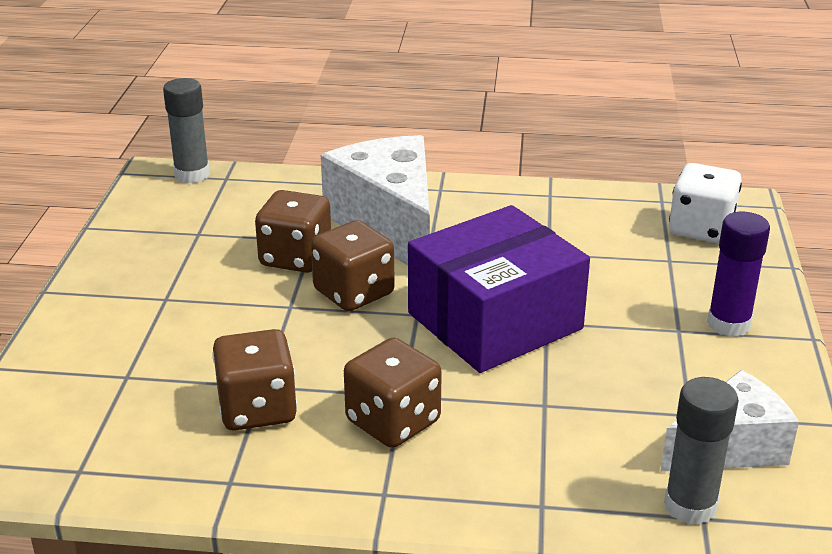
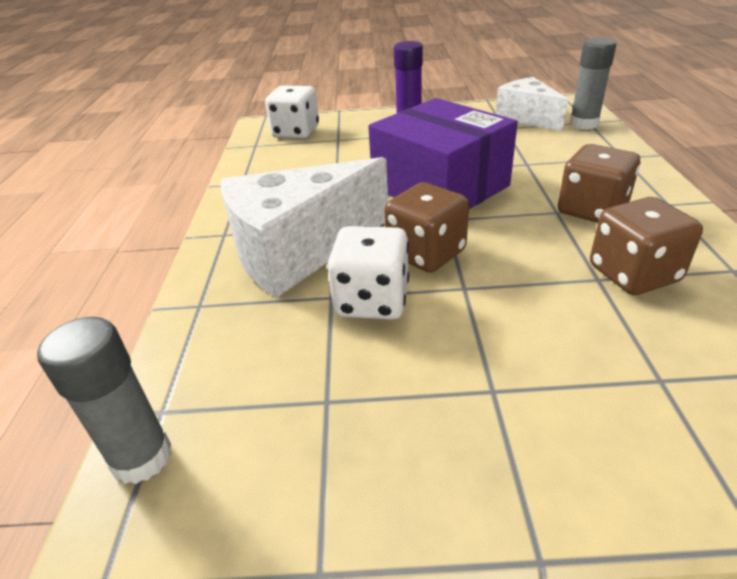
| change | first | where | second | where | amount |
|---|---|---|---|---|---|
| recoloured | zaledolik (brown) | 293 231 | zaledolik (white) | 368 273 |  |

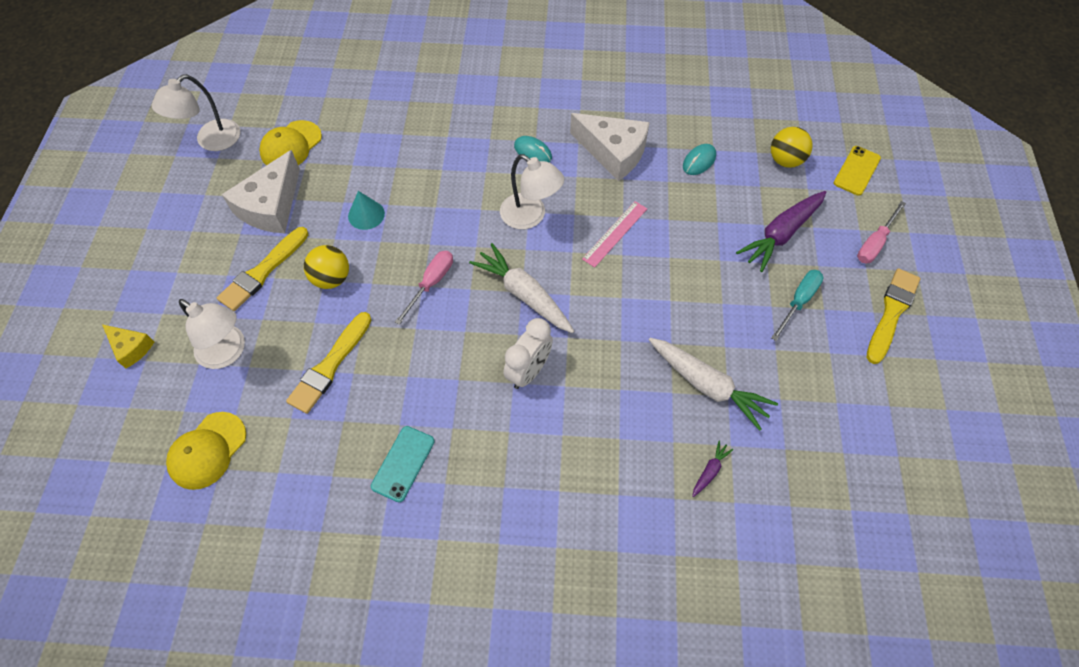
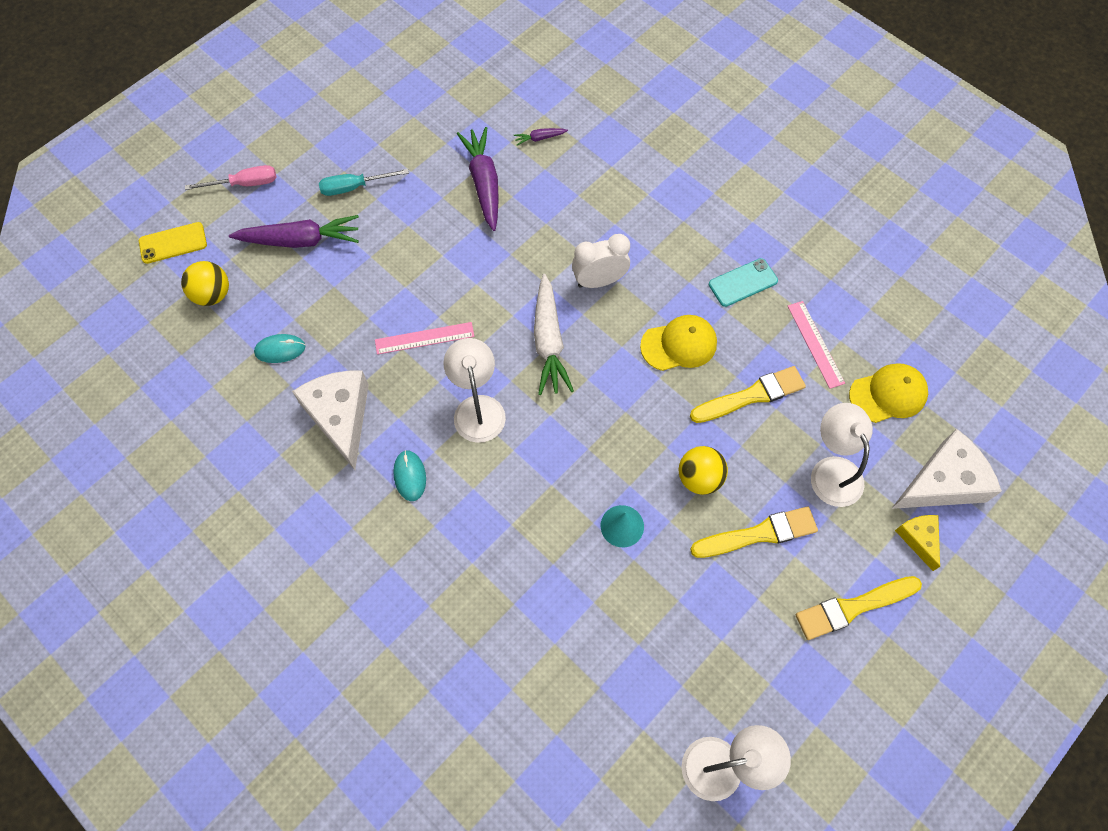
| change | first | where | second | where | amount |
|---|---|---|---|---|---|
| removed | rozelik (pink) | 424 288 |  |  |  |
| added |  |  | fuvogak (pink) | 816 345 |  |
| moved | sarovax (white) | 261 191 |  | 946 469 |  |
| moved | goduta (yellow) | 290 142 |  | 678 343 |  |
| moved | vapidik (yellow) | 893 316 |  | 859 608 |  |
| recoloured | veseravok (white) | 713 384 | veseravok (purple) | 477 179 |  |

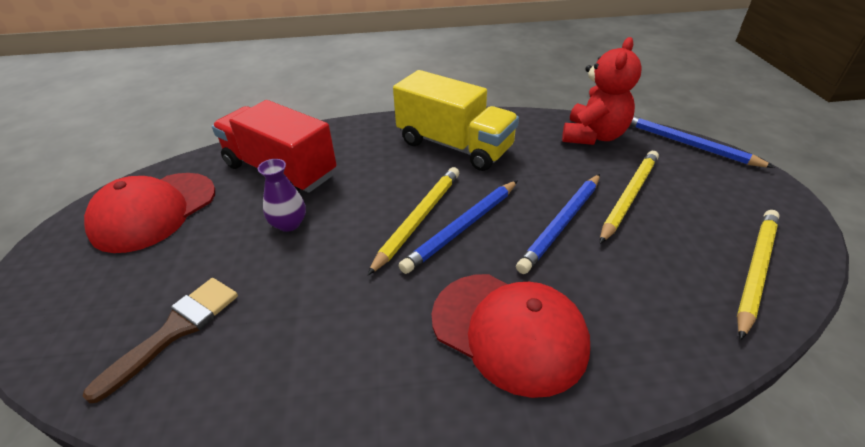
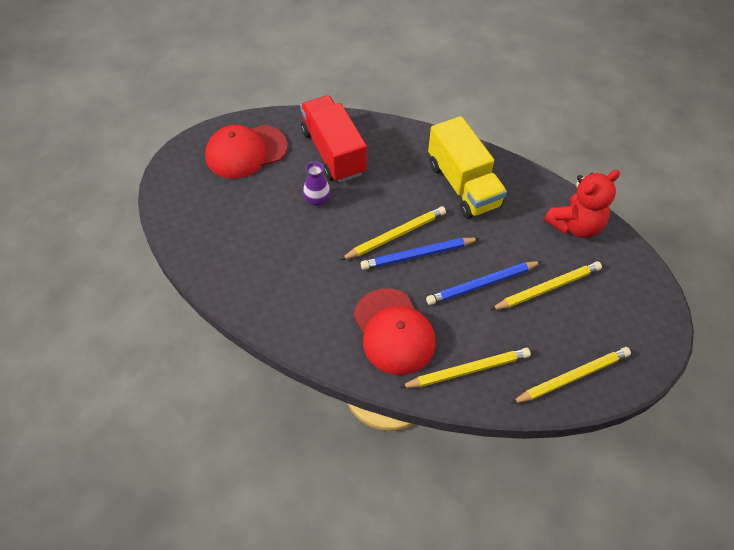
| change | first | where | second | where | amount |
|---|---|---|---|---|---|
| removed | vapidik (brown) | 160 340 |  |  |  |
| removed | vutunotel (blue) | 702 142 |  |  |  |
| added |  |  | vutunotel (yellow) | 465 368 |  |

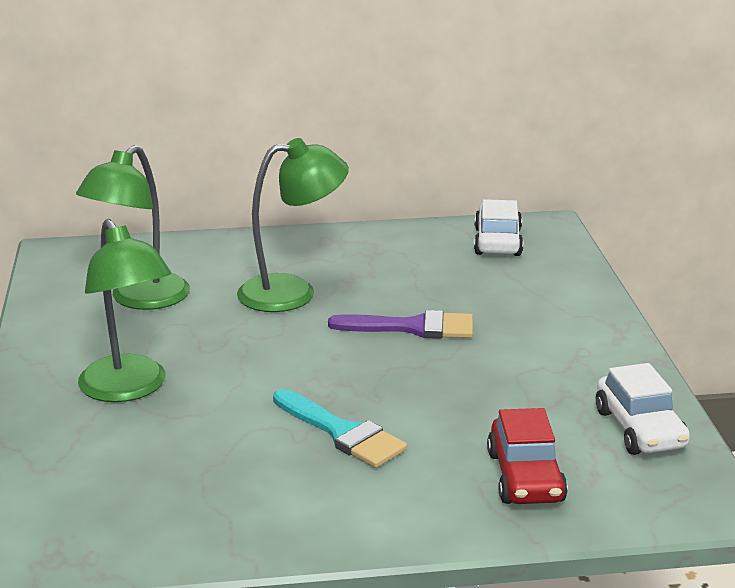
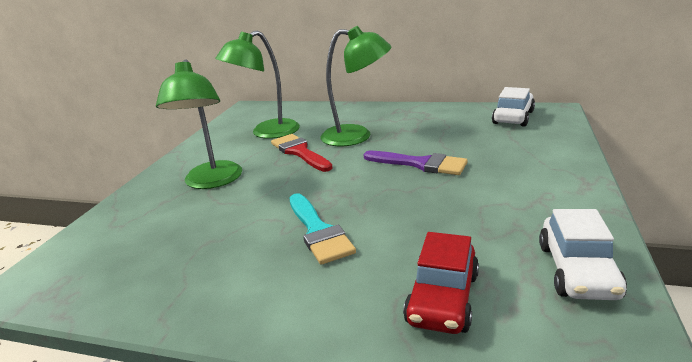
| change | first | where | second | where | amount |
|---|---|---|---|---|---|
| added |  |  | vapidik (red) | 302 153 |  |

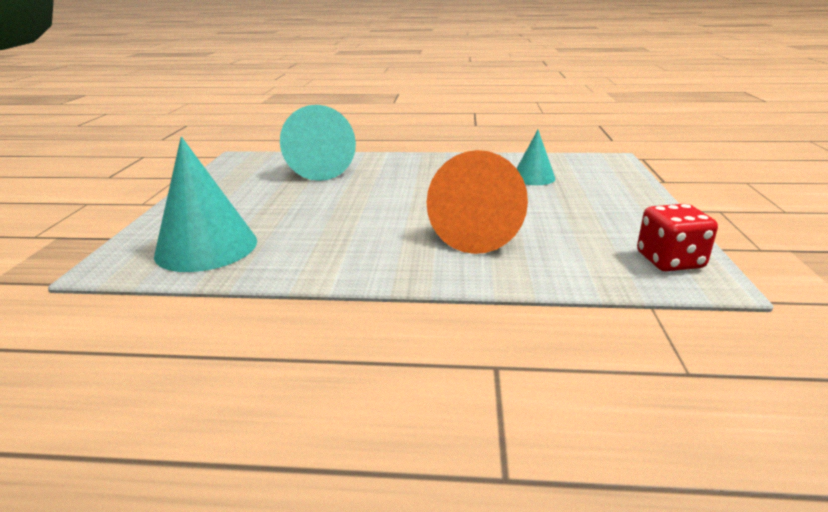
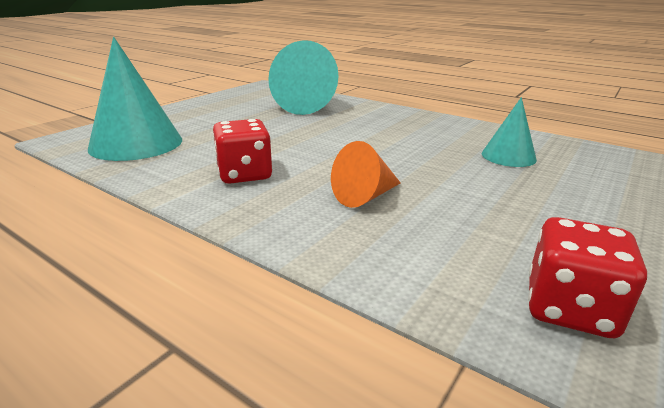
| change | first | where | second | where | amount |
|---|---|---|---|---|---|
| added |  |  | zaledolik (red) | 242 151 |  |
| resized | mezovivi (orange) | 477 202 |  | 366 174 | x0.56 |

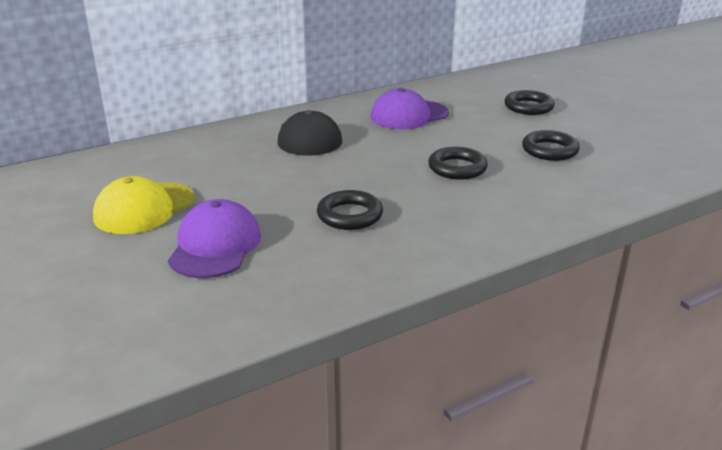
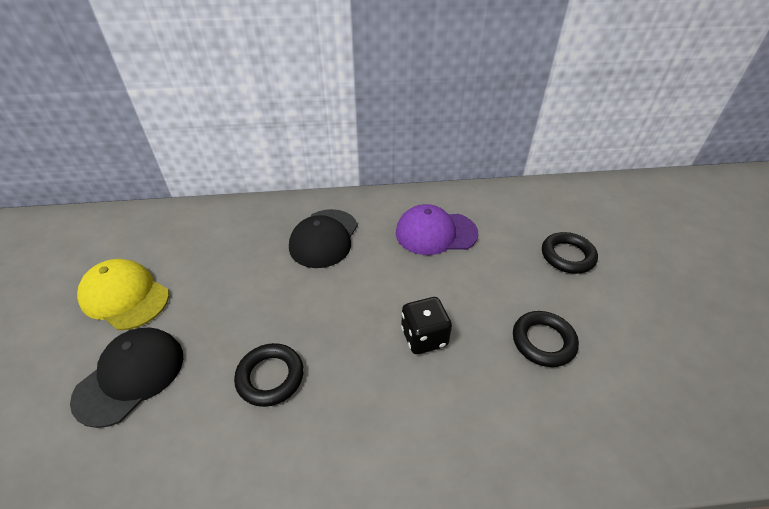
| change | first | where | second | where | amount |
|---|---|---|---|---|---|
| replaced | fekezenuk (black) | 458 163 | zaledolik (black) | 426 325 |  |
| recoloured | goduta (purple) | 214 238 | goduta (black) | 126 377 |  |
| turned | goduta (yellow) | 144 205 |  | 123 294 | 60 degrees clockwise |

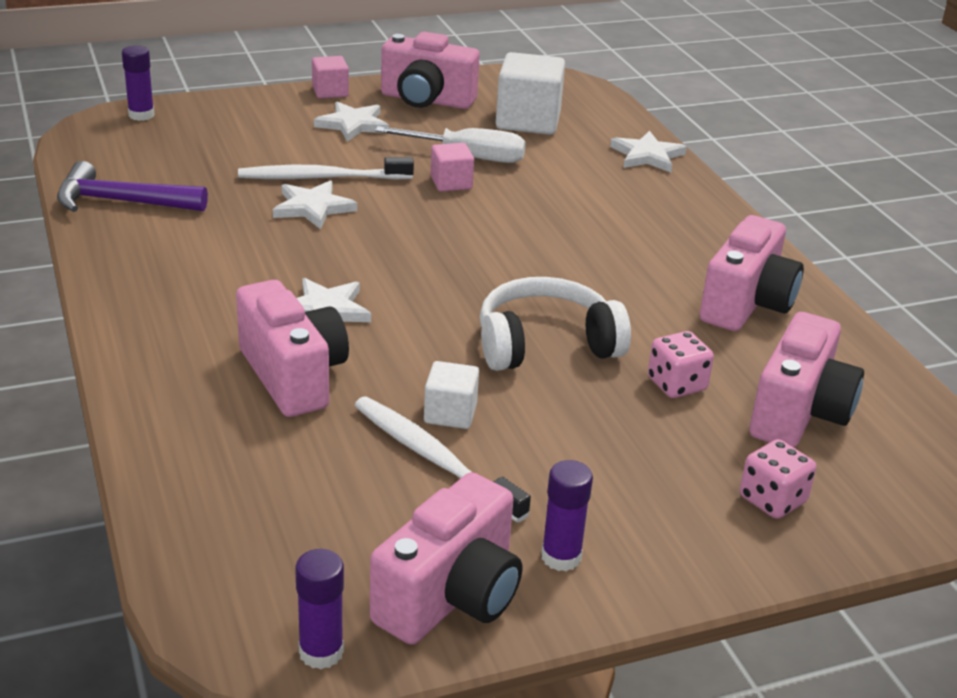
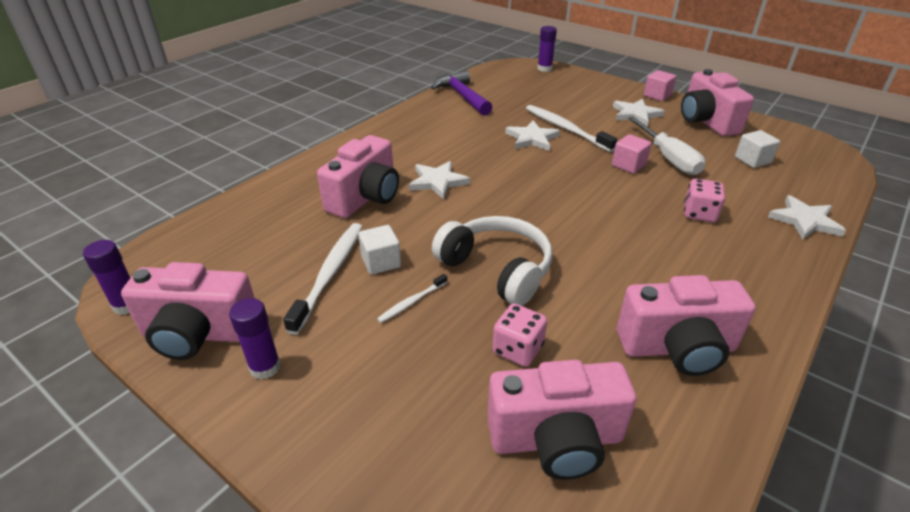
| change | first | where | second | where | amount |
|---|---|---|---|---|---|
| added |  |  | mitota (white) | 412 298 |  |
| moved | zaledolik (pink) | 778 479 |  | 704 200 |  |
| resized | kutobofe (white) | 530 93 |  | 757 149 | x0.55 |

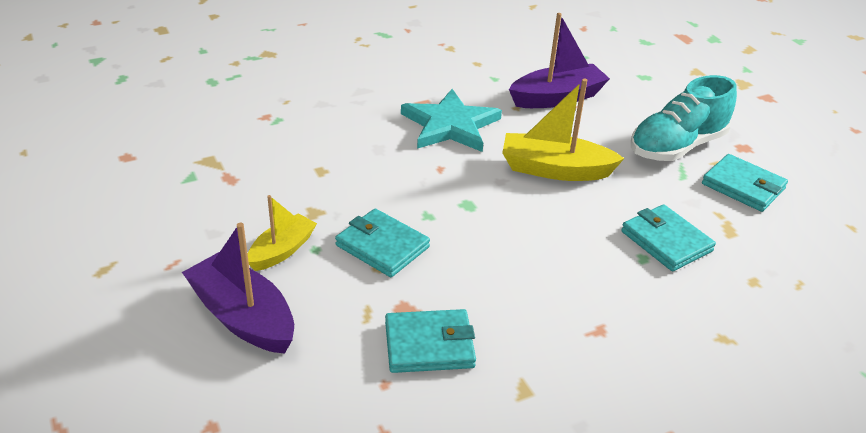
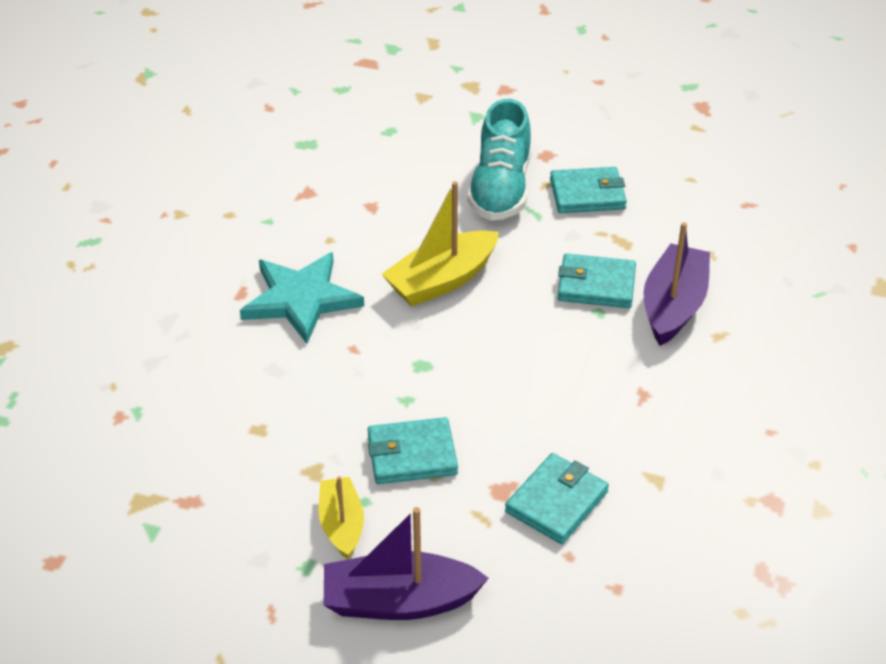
| change | first | where | second | where | amount |
|---|---|---|---|---|---|
| moved | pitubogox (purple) | 559 60 |  | 676 284 |  |

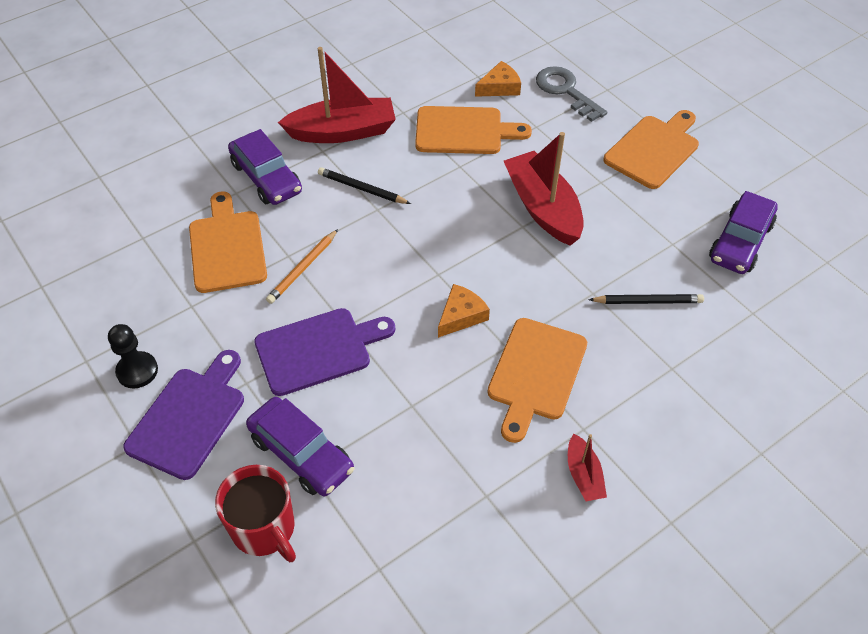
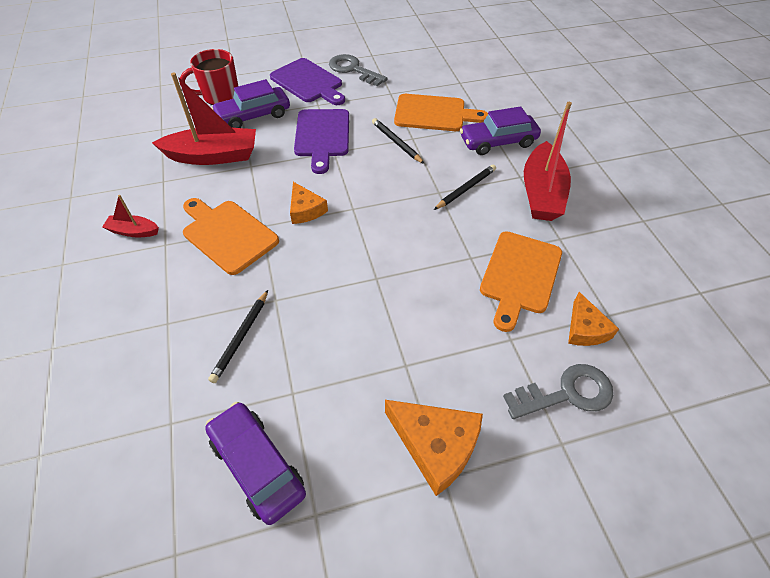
| change | first | where | second | where | amount |
|---|---|---|---|---|---|
| moved | pitubogox (red) | 544 189 |  | 204 118 |  |
| replaced | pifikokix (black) | 133 356 | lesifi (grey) | 358 70 |  |
| replaced | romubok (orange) | 651 149 | sarovax (orange) | 434 448 |  |
| recoloured | vutunotel (orange) | 302 266 | vutunotel (black) | 398 141 |  |

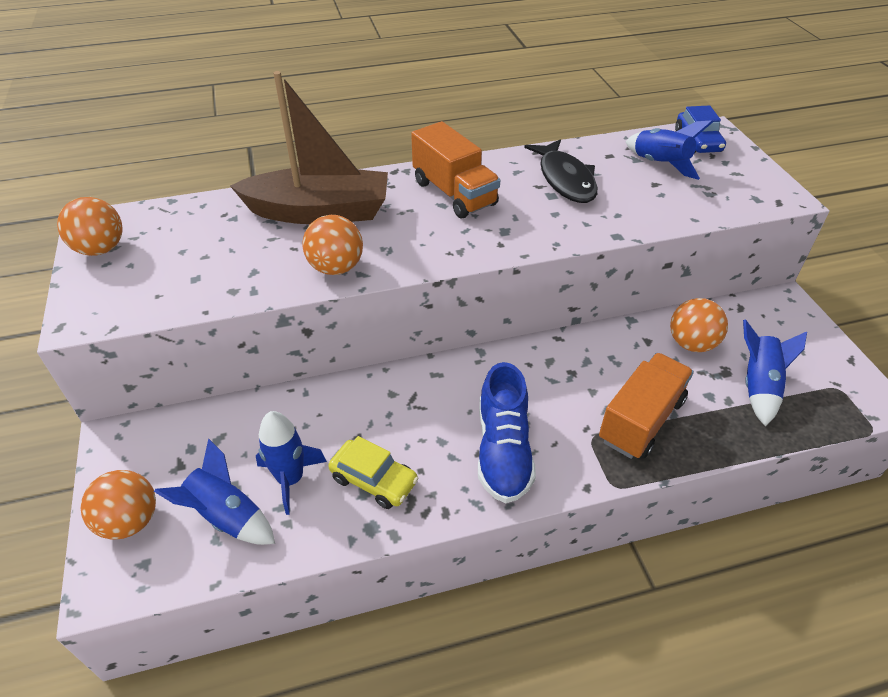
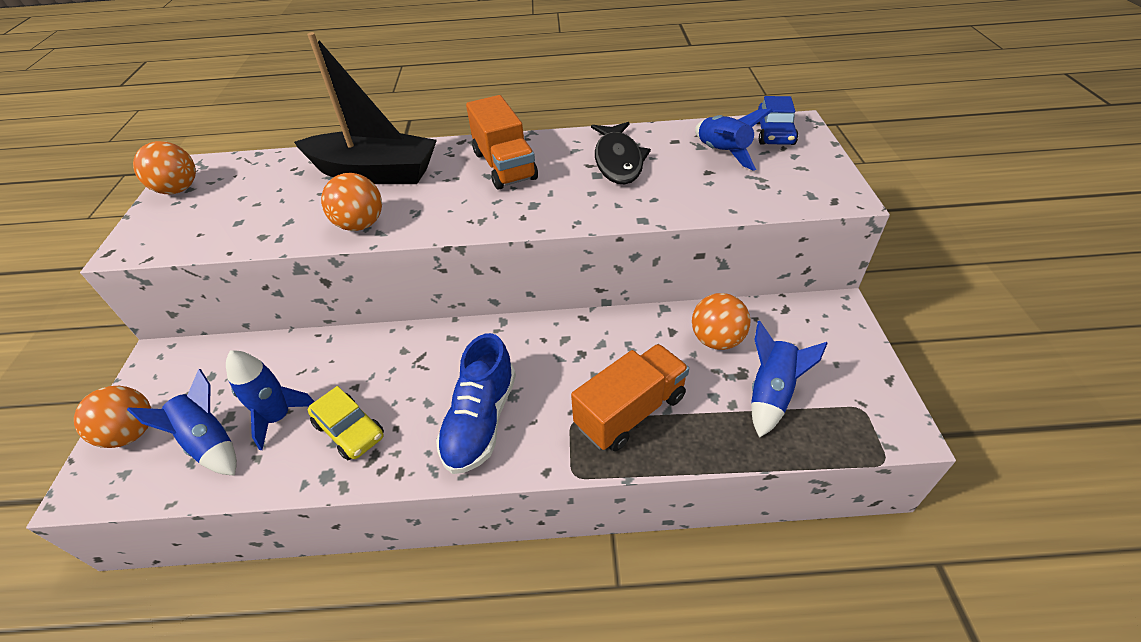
| change | first | where | second | where | amount |
|---|---|---|---|---|---|
| recoloured | pitubogox (brown) | 309 147 | pitubogox (black) | 365 108 |  |

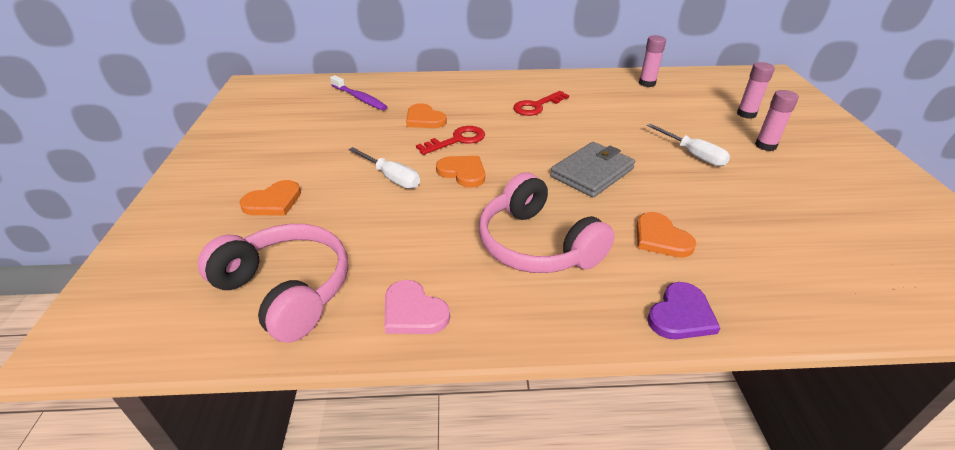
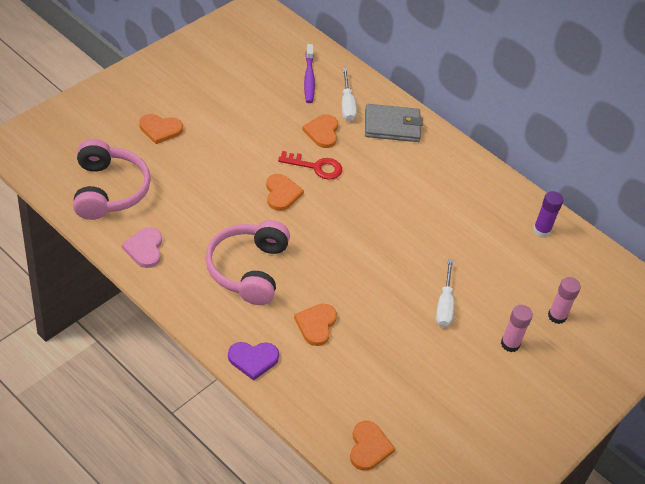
| change | first | where | second | where | amount |
|---|---|---|---|---|---|
| removed | lesifi (red) | 541 103 |  |  |  |
| added |  |  | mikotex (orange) | 372 446 |  |
| moved | rozelik (white) | 384 168 |  | 349 94 |  |
| moved | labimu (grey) | 592 169 |  | 394 123 |  |
| recoloured | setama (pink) | 652 61 | setama (purple) | 548 214 |  |

